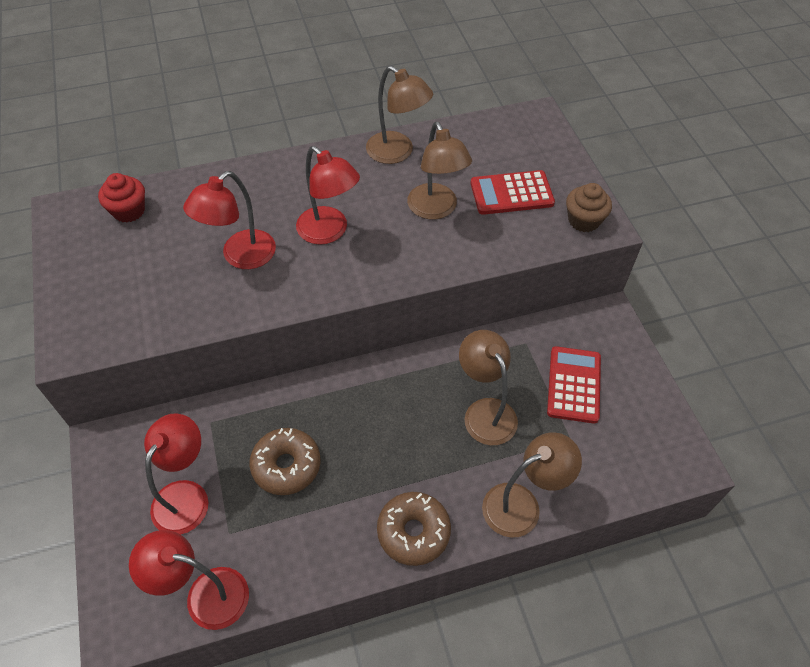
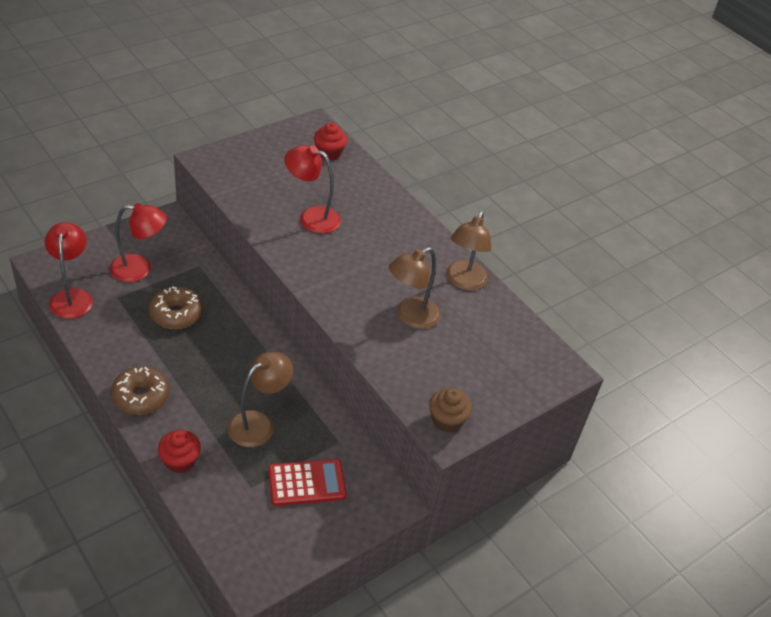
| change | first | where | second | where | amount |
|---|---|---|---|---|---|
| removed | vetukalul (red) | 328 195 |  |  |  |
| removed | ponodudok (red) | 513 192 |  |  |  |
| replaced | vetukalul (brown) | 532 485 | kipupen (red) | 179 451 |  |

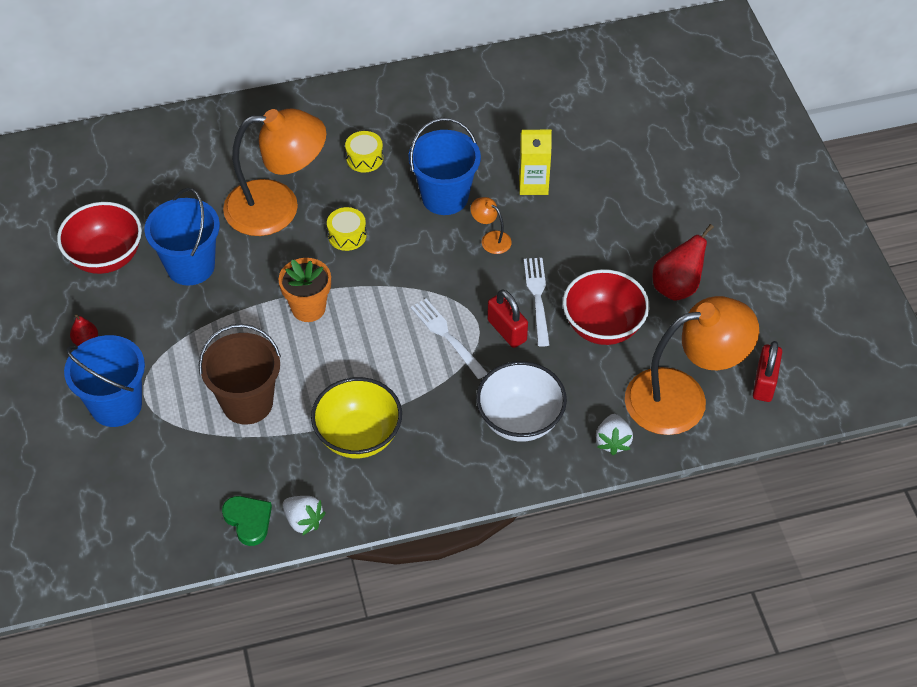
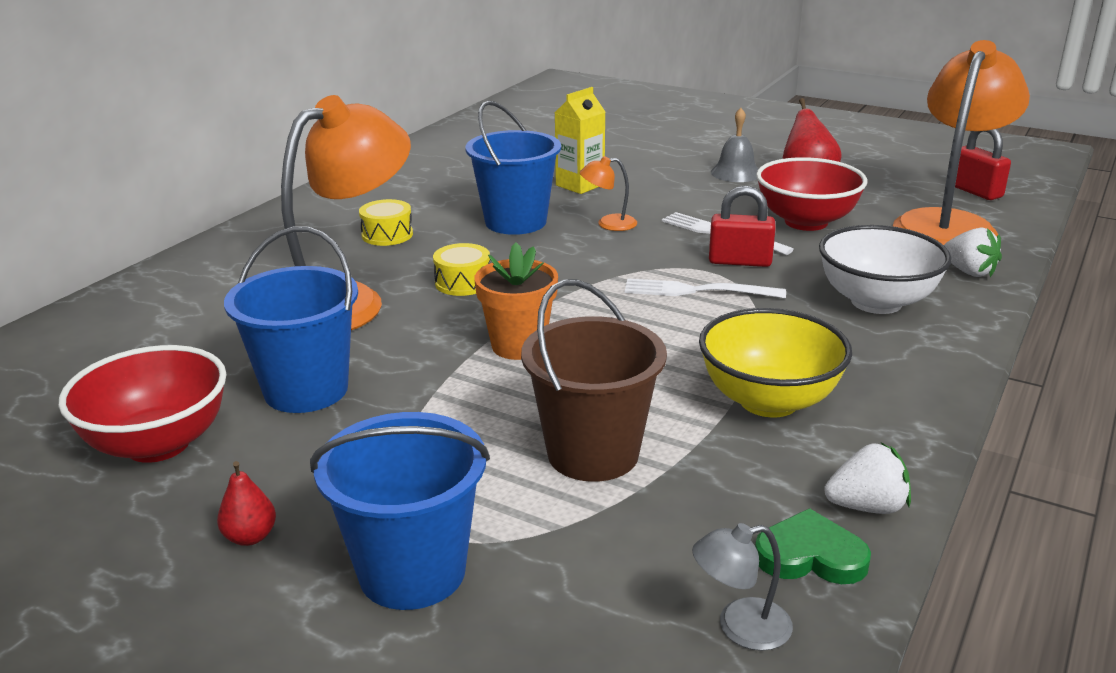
| change | first | where | second | where | amount |
|---|---|---|---|---|---|
| added |  |  | vetukalul (grey) | 742 587 |  |
| added |  |  | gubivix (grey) | 734 145 |  |

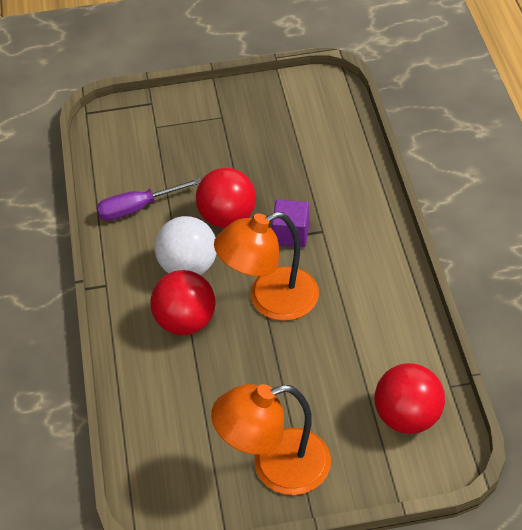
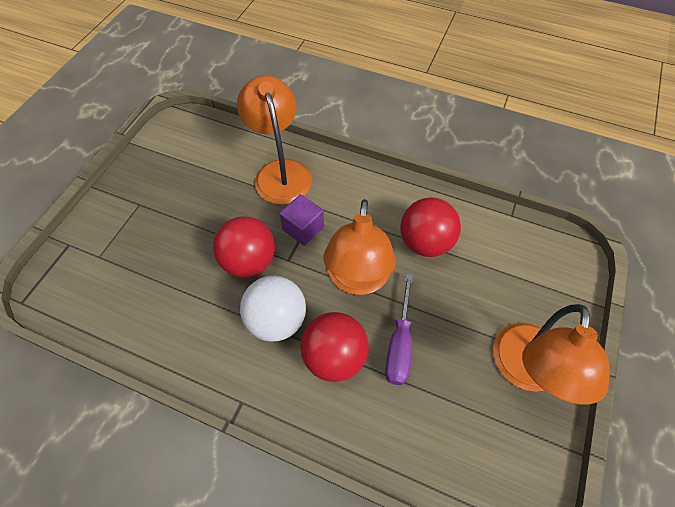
| change | first | where | second | where | amount |
|---|---|---|---|---|---|
| added |  |  | vetukalul (orange) | 274 140 |  |
| moved | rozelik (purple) | 148 199 |  | 399 329 |  |
| moved | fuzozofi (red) | 410 398 |  | 430 227 |  |

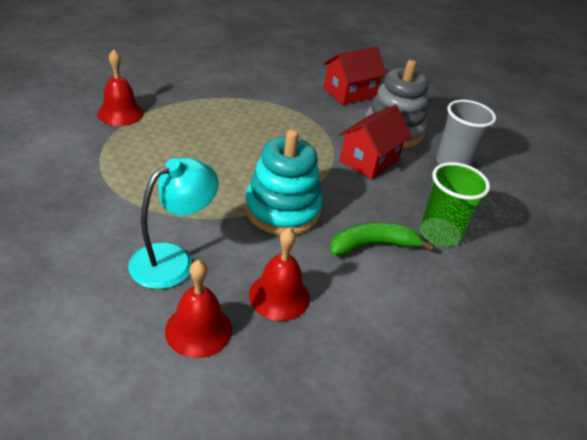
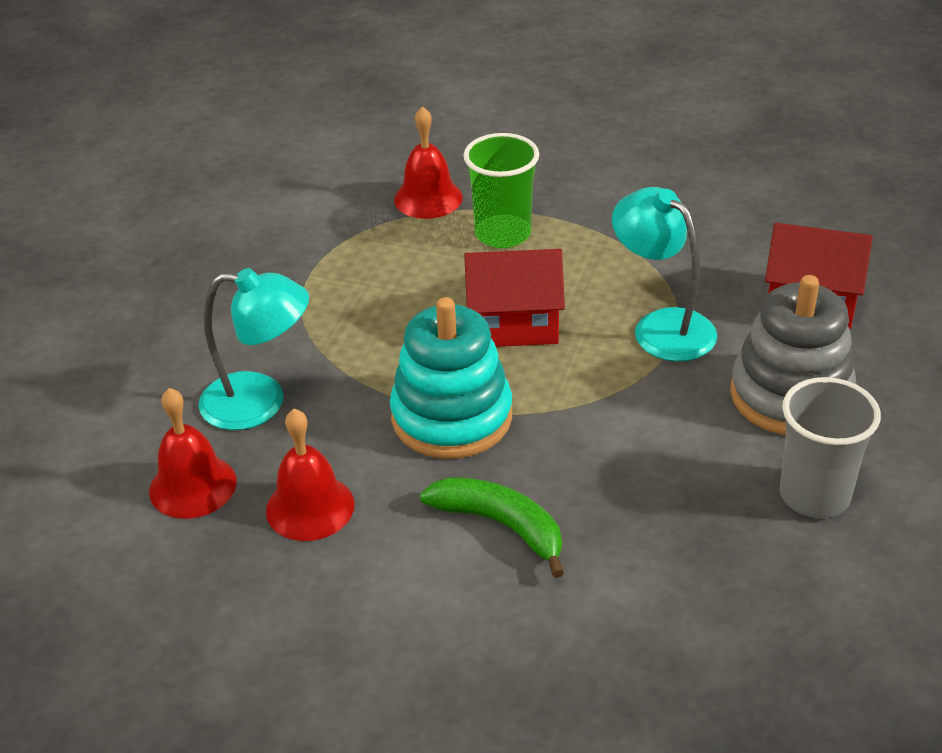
| change | first | where | second | where | amount |
|---|---|---|---|---|---|
| added |  |  | vetukalul (turquoise) | 664 274 |  |
| moved | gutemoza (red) | 375 142 |  | 514 298 |  |
| moved | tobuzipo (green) | 455 204 |  | 501 190 |  |

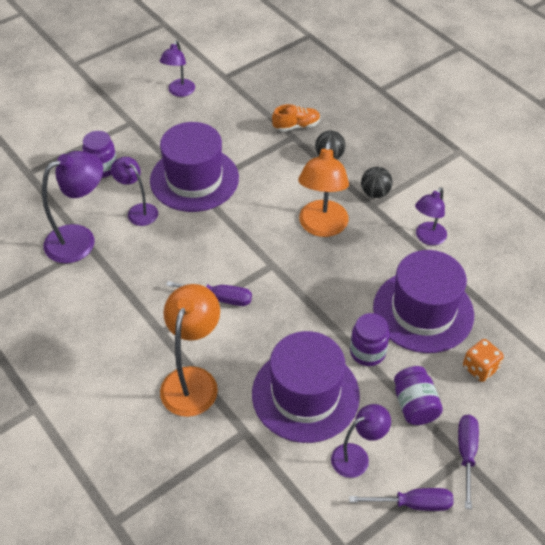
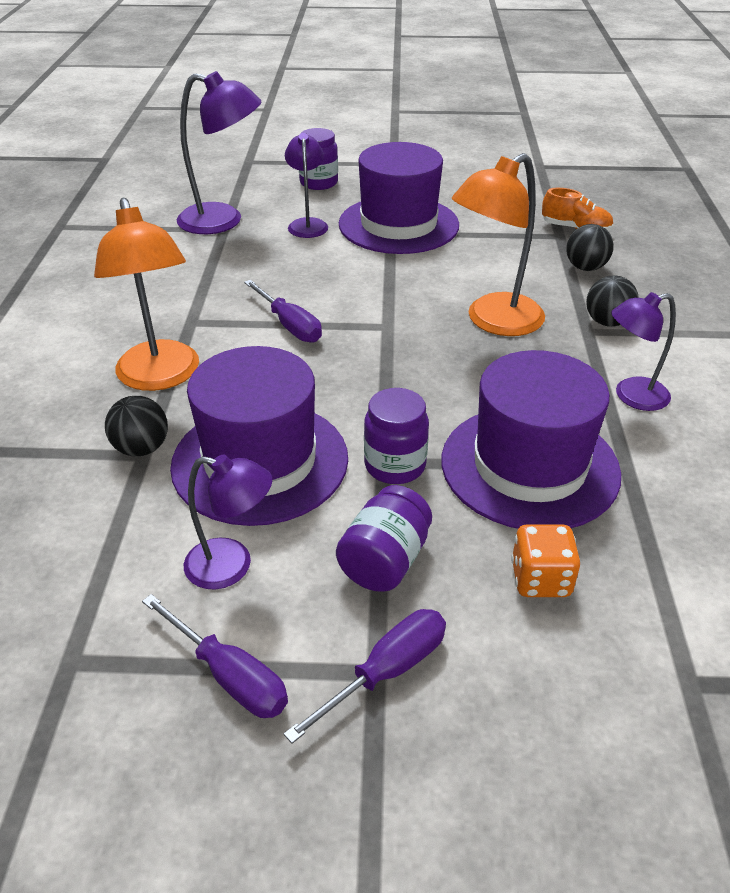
| change | first | where | second | where | amount |
|---|---|---|---|---|---|
| removed | vetukalul (purple) | 177 69 |  |  |  |
| added |  |  | fuzozofi (black) | 136 426 |  |
| turned | vetukalul (orange) | 190 350 |  | 146 294 | 105 degrees clockwise |

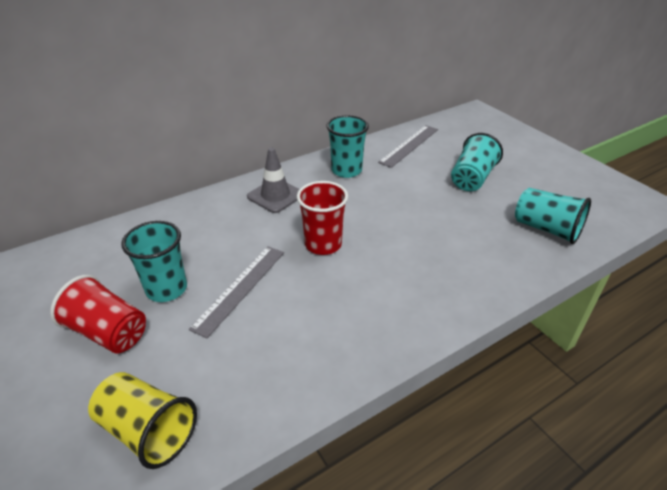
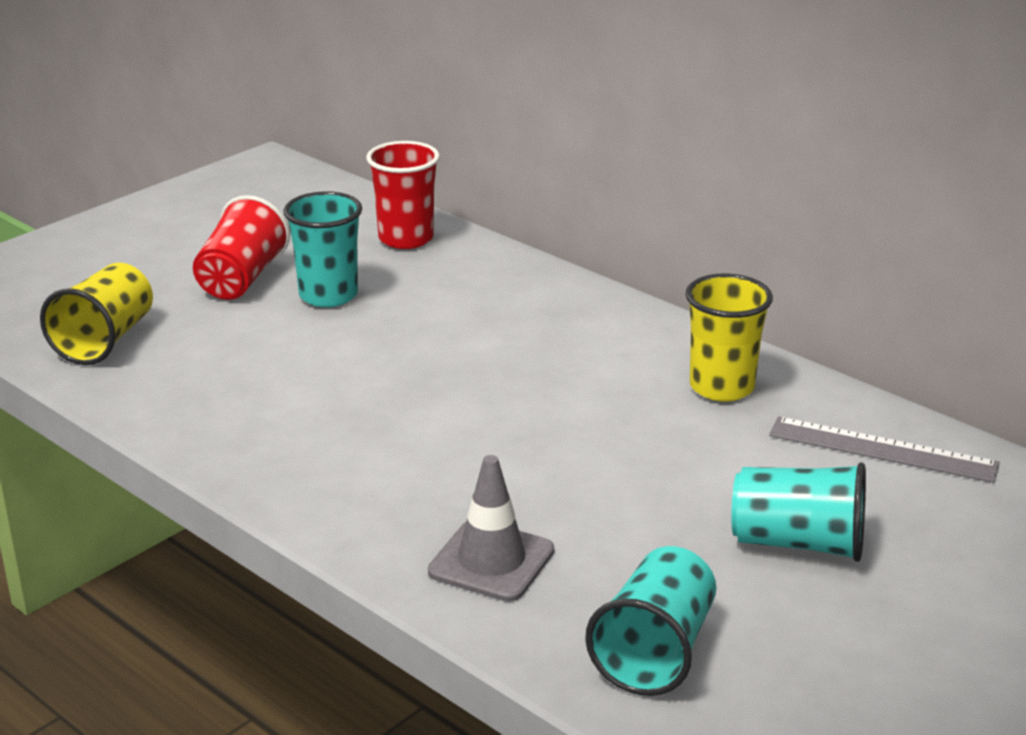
| change | first | where | second | where | amount |
|---|---|---|---|---|---|
| removed | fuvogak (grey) | 236 292 |  |  |  |
| moved | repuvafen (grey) | 273 180 |  | 491 528 |  |
| moved | tobuzipo (red) | 322 218 |  | 403 195 |  |
| recoloured | tobuzipo (turquoise) | 348 146 | tobuzipo (yellow) | 729 337 |  |

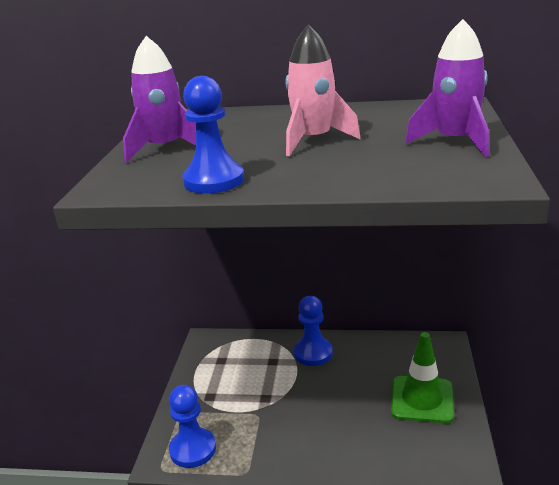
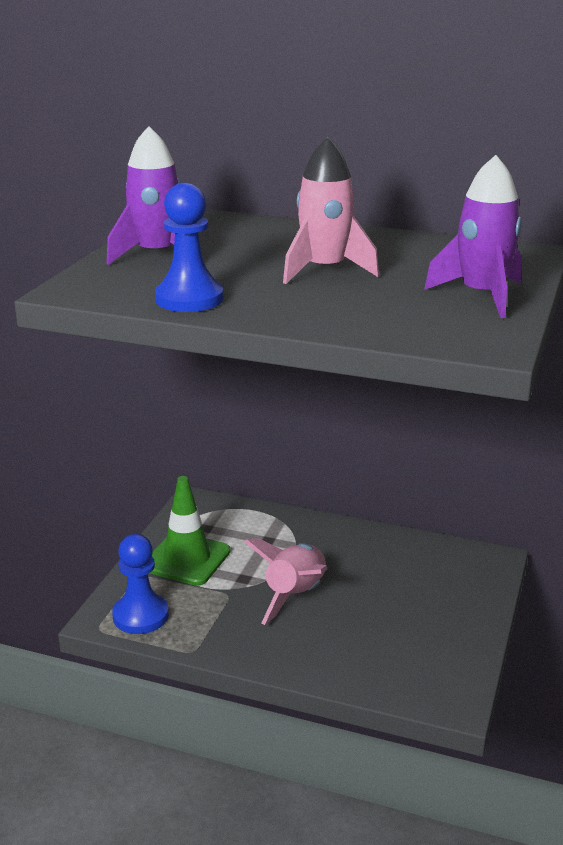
| change | first | where | second | where | amount |
|---|---|---|---|---|---|
| removed | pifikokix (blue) | 313 331 |  |  |  |
| added |  |  | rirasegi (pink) | 286 581 |  |
| moved | repuvafen (green) | 422 377 |  | 190 531 |  |

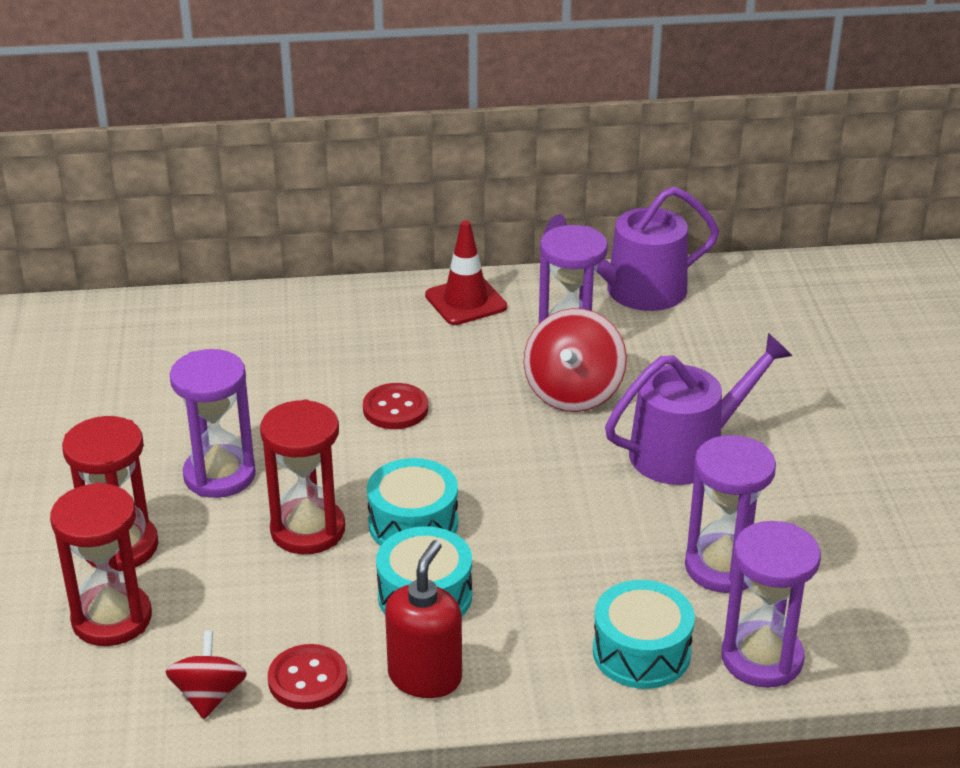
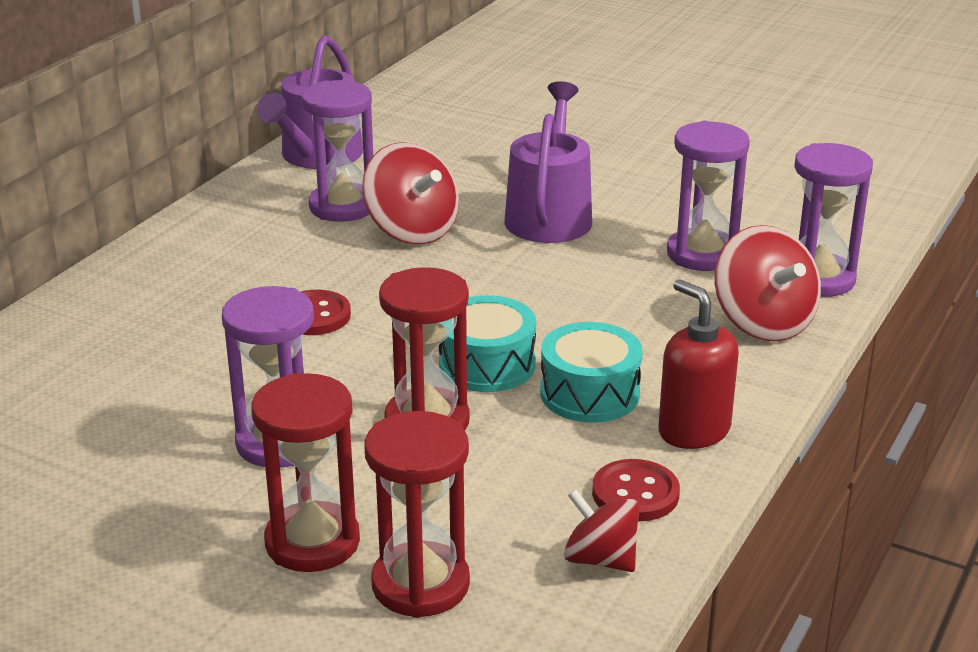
| change | first | where | second | where | amount |
|---|---|---|---|---|---|
| removed | repuvafen (red) | 466 272 |  |  |  |
| replaced | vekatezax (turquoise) | 644 634 | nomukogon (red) | 768 283 |  |

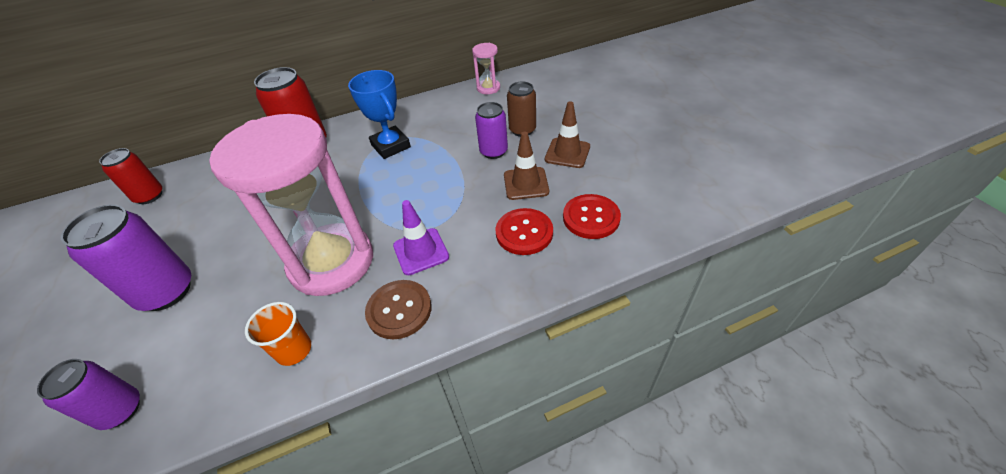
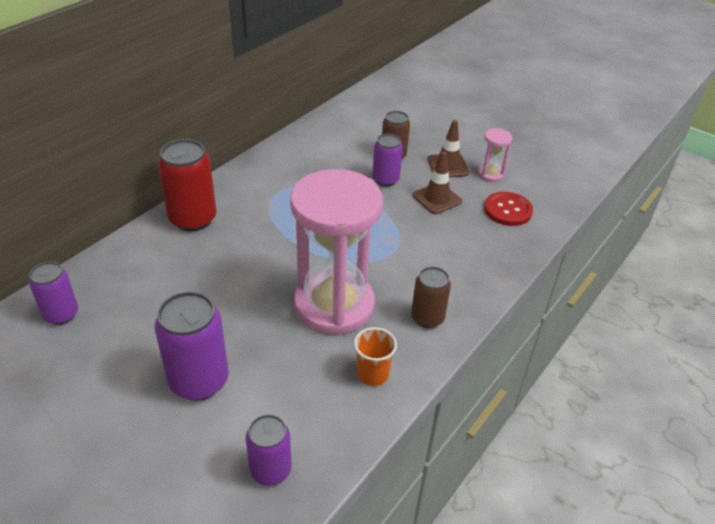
| change | first | where | second | where | amount |
|---|---|---|---|---|---|
| removed | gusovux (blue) | 379 114 |  |  |  |
| removed | repuvafen (purple) | 421 237 |  |  |  |
| removed | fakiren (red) | 524 231 |  |  |  |
| moved | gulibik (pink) | 486 68 |  | 495 155 |  |
| replaced | fakiren (brown) | 398 309 | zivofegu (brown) | 431 297 |  |
| recoloured | zivofegu (red) | 130 176 | zivofegu (purple) | 53 293 |  |

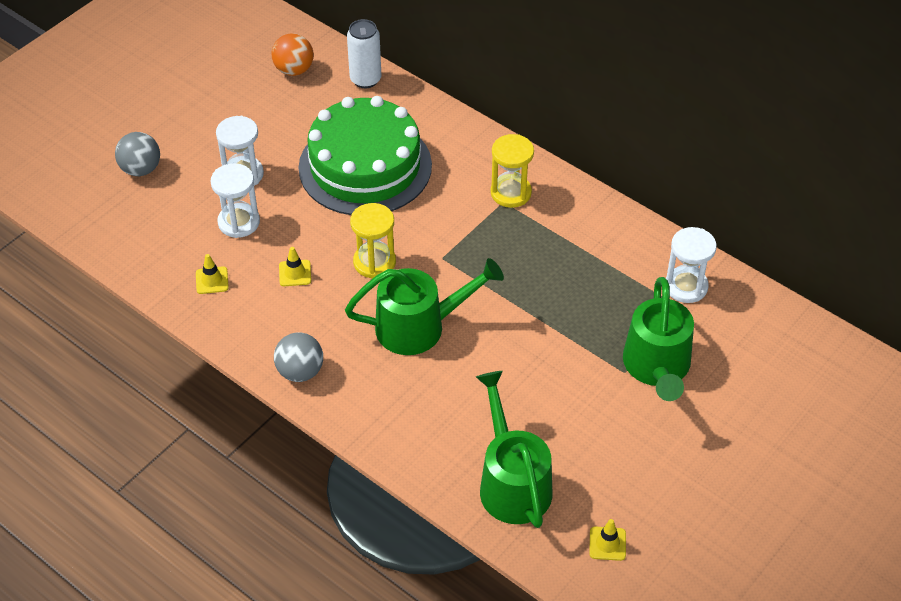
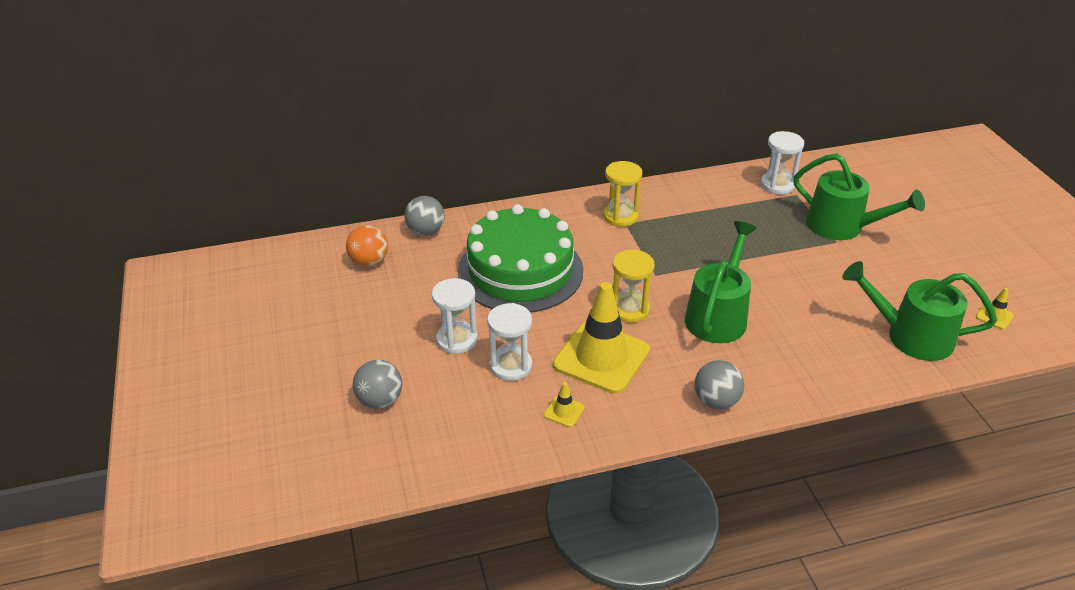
| change | first | where | second | where | amount |
|---|---|---|---|---|---|
| replaced | zivofegu (white) | 364 53 | fuzozofi (grey) | 424 216 |  |
| resized | repuvafen (yellow) | 295 266 |  | 601 338 | x2.50 |

